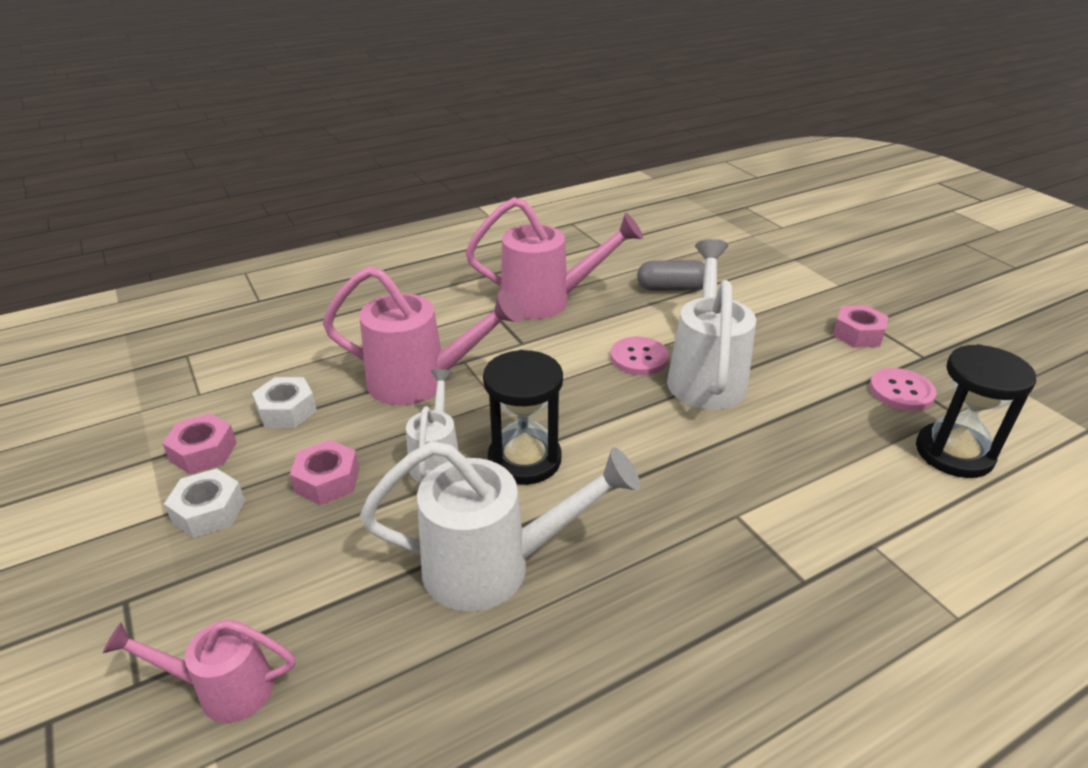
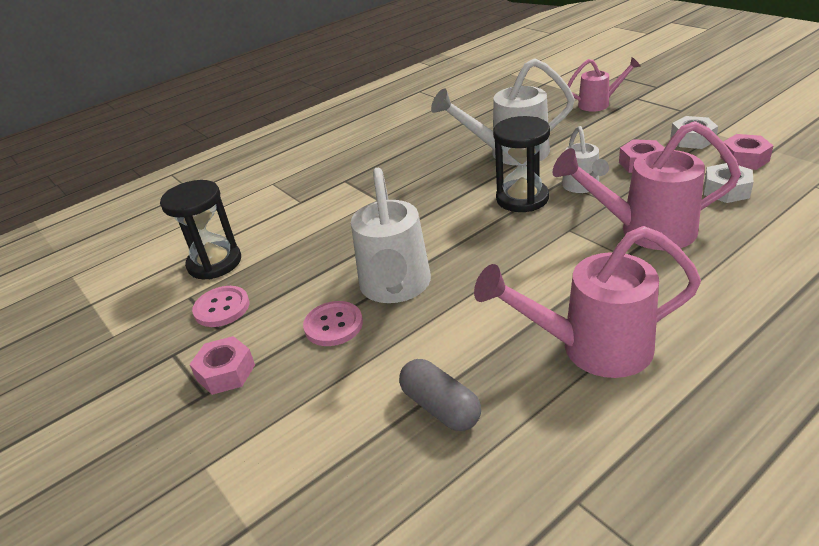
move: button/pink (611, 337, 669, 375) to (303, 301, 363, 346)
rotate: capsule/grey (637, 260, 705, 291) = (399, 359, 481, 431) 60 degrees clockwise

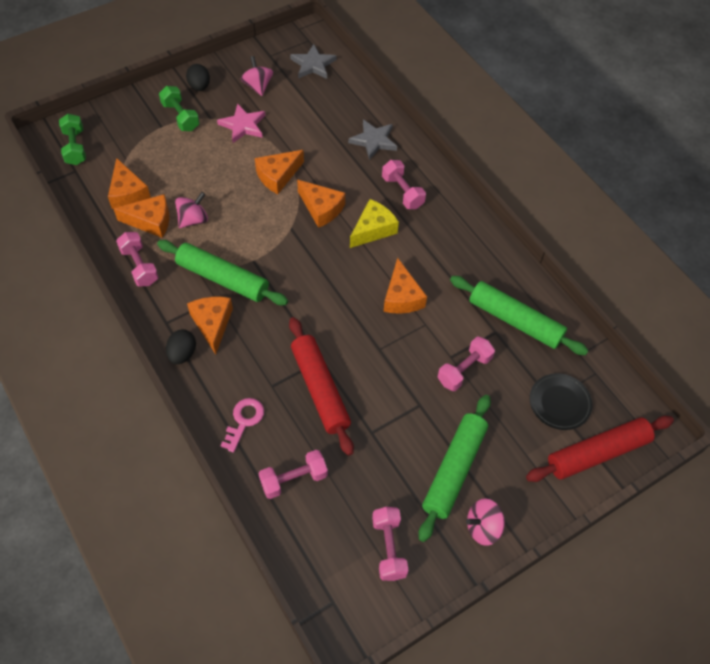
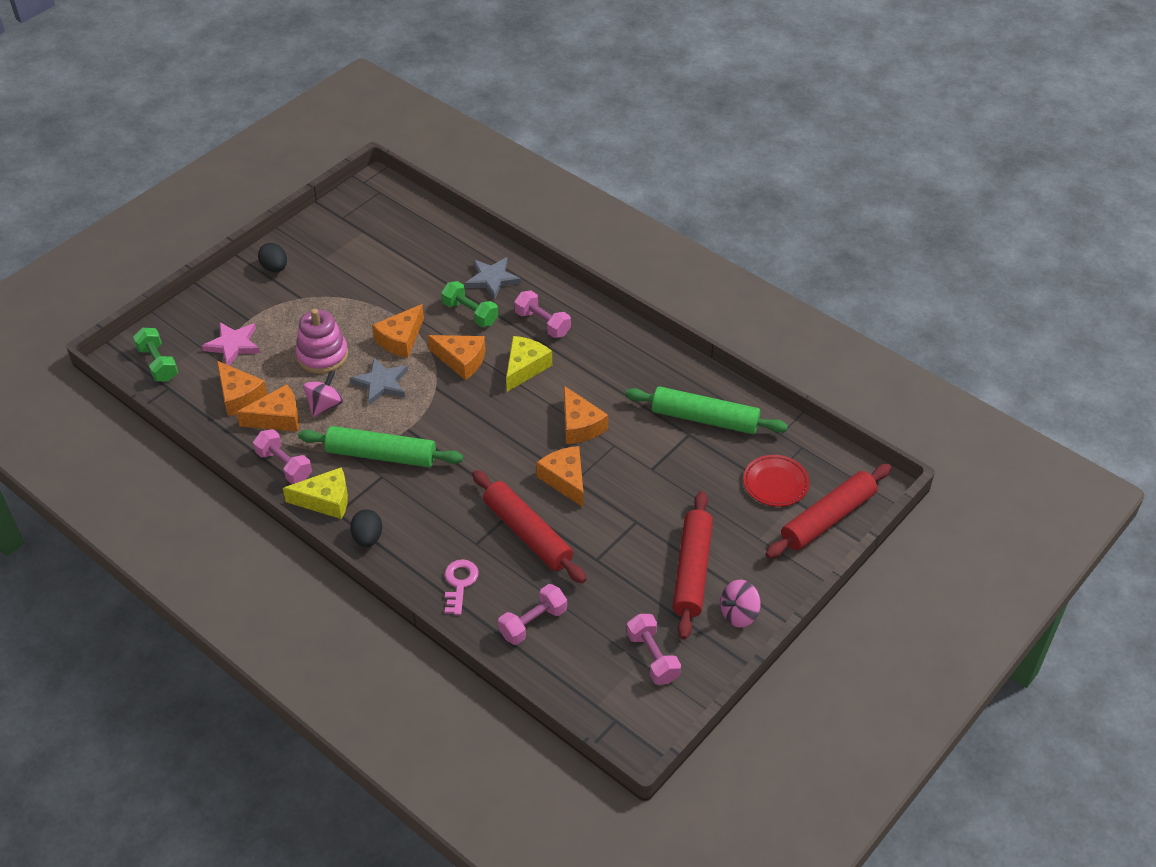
delete: spinning top/pink (241, 56, 273, 96); dumbbell/pink (437, 337, 495, 391)
insert: cheese/yellow (283, 467, 348, 519); stacking toy/pink (295, 309, 348, 374)
move: dumbbell/green (159, 86, 199, 131) to (441, 281, 498, 327); cheese/orange (187, 297, 233, 354) to (536, 446, 584, 508); star/pink (217, 103, 265, 143) to (202, 323, 260, 365); star/grey (290, 44, 336, 79) to (349, 358, 408, 405)
recolor: rolling pin/green (418, 395, 491, 542) to rolling pin/red (673, 491, 713, 640); plate/black (530, 373, 592, 430) to plate/red (743, 455, 810, 507)

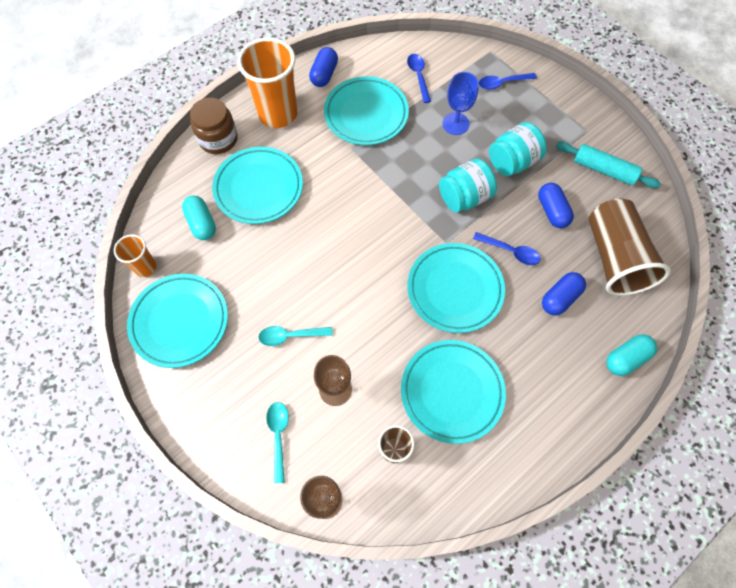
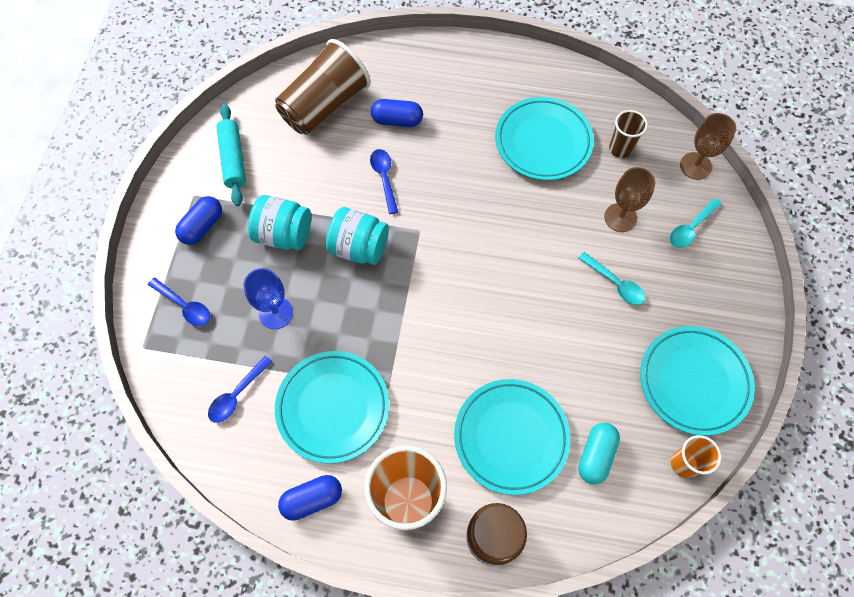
delete: plate/turquoise (407, 243, 505, 333); capsule/turquoise (606, 334, 657, 376)
move: capsule/blue (538, 183, 574, 228) to (175, 196, 222, 245)

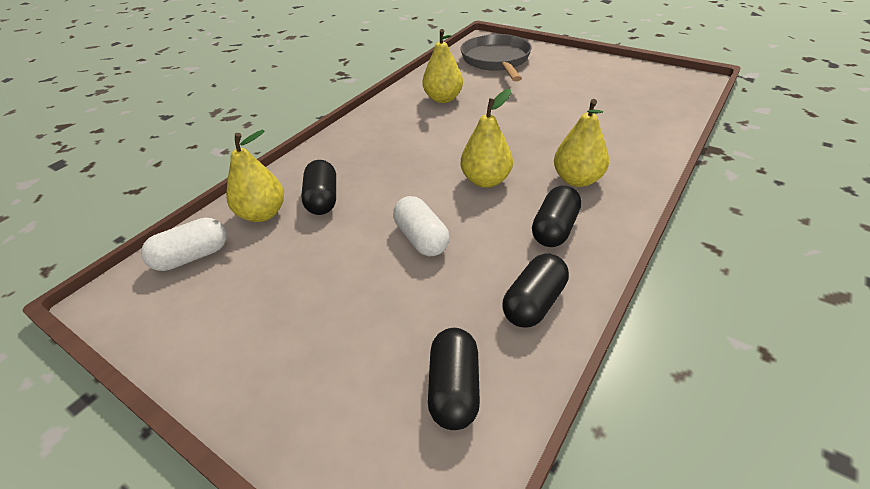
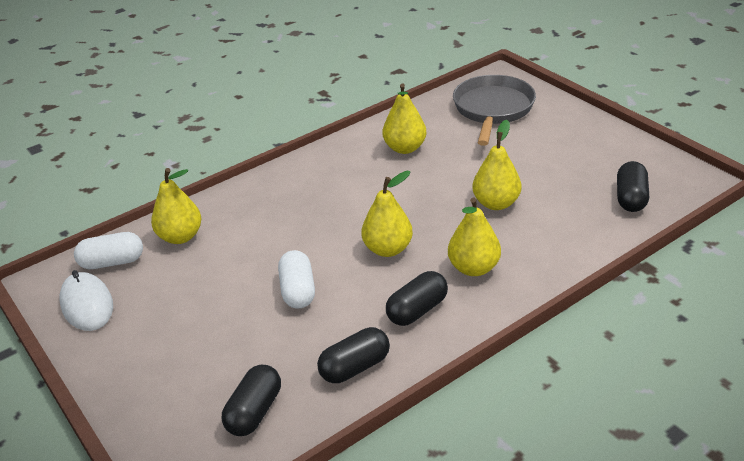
insert: mouse/white (59, 270, 113, 331); pear/yellow (472, 120, 521, 210)
move: capsule/black (301, 160, 336, 215) to (617, 161, 649, 212)

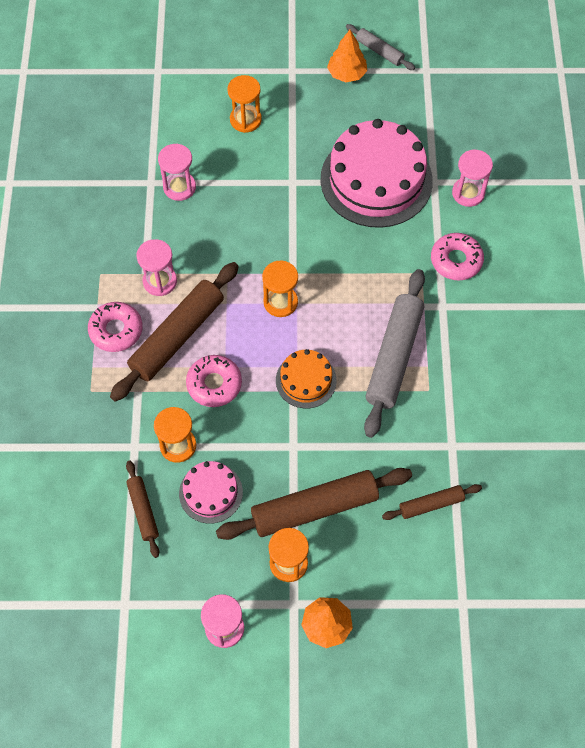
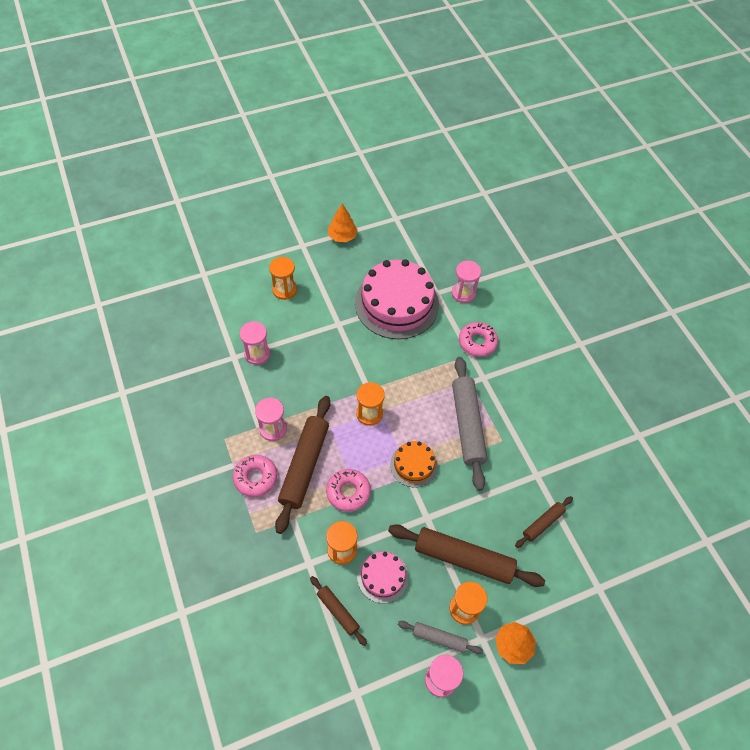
move: rolling pin/grey (346, 24, 415, 70) to (398, 621, 483, 654)
rotate: rolling pin/brown (216, 468, 412, 540) = (388, 524, 545, 587) 60 degrees clockwise

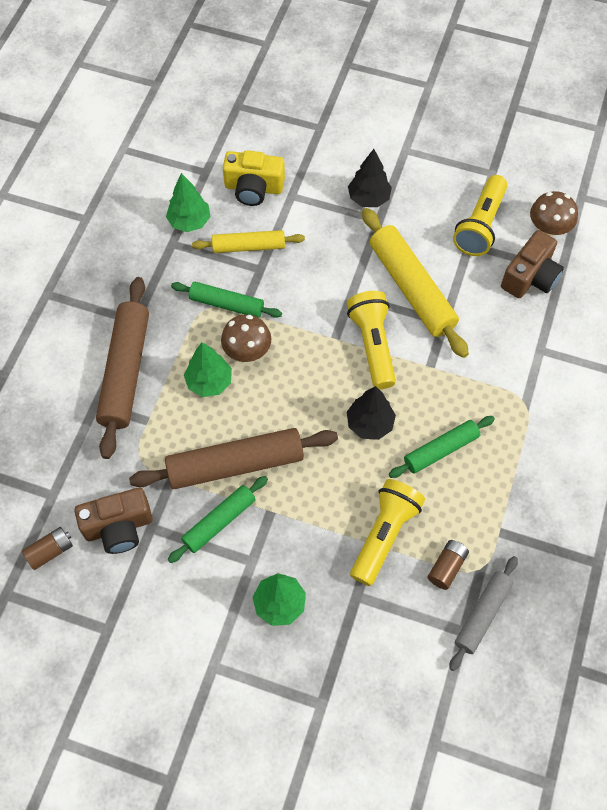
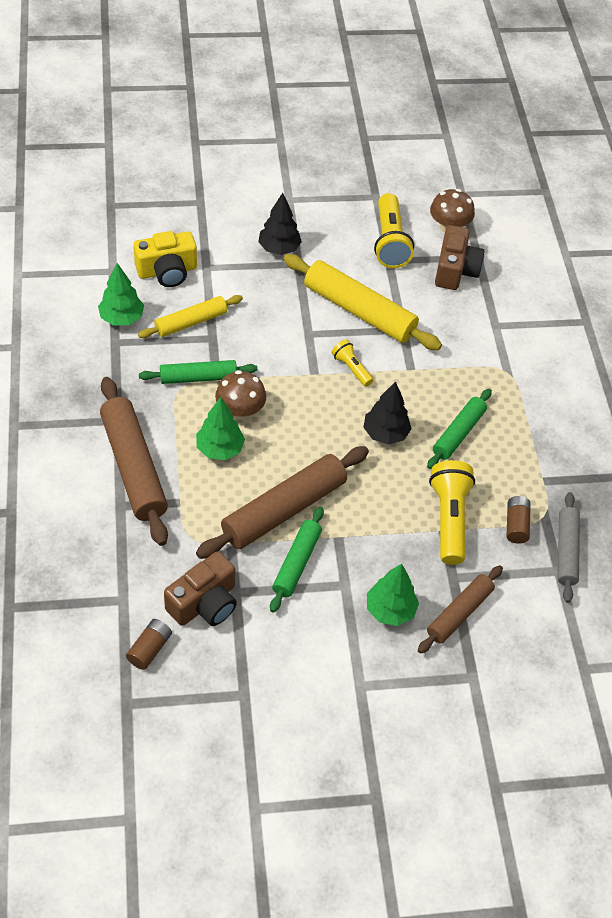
insert: rolling pin/brown (418, 565, 503, 654)
resize: flashlight/yellow (347, 291, 396, 389) = (331, 340, 373, 387) x0.54

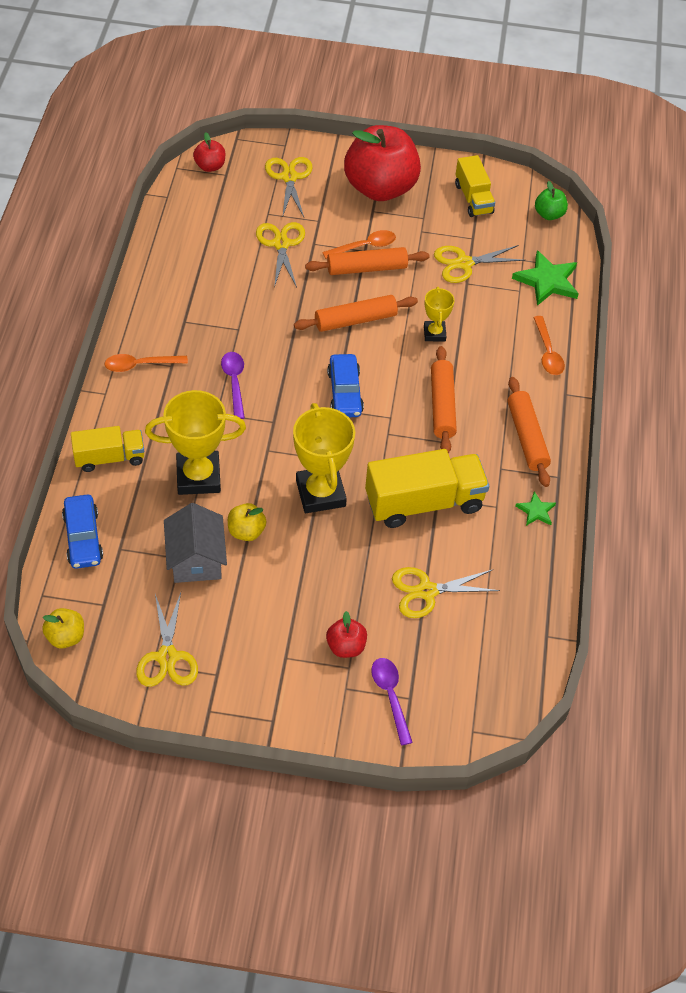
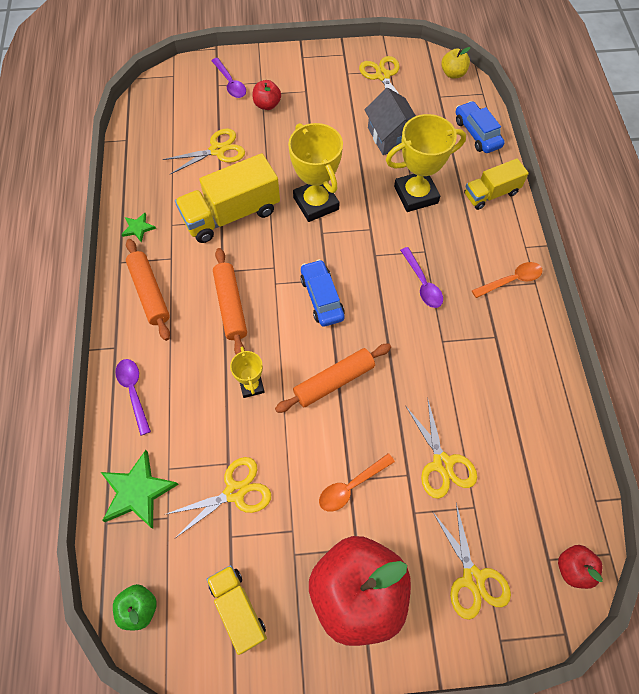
delete: apple/yellow (228, 503, 266, 541); rolling pin/orange (305, 247, 430, 275)
recolor: spoon/orange (533, 316, 565, 375) to spoon/purple (115, 359, 151, 436)

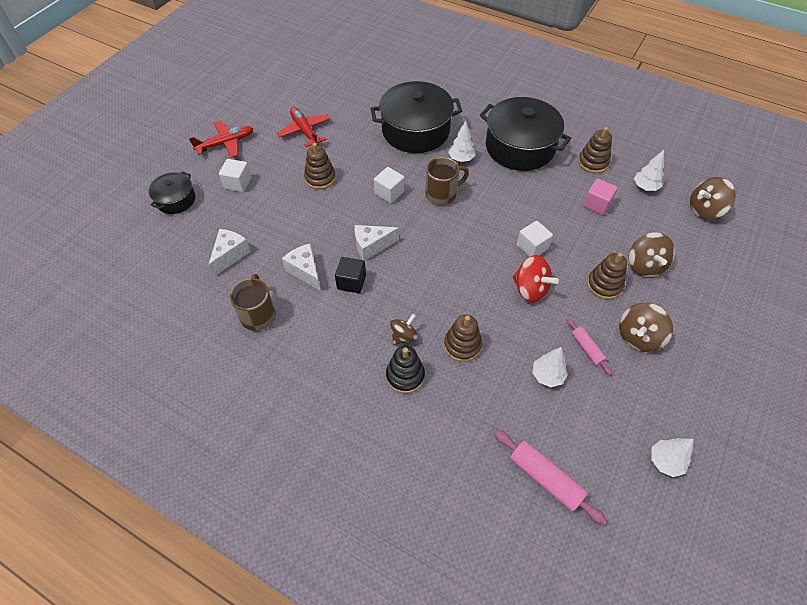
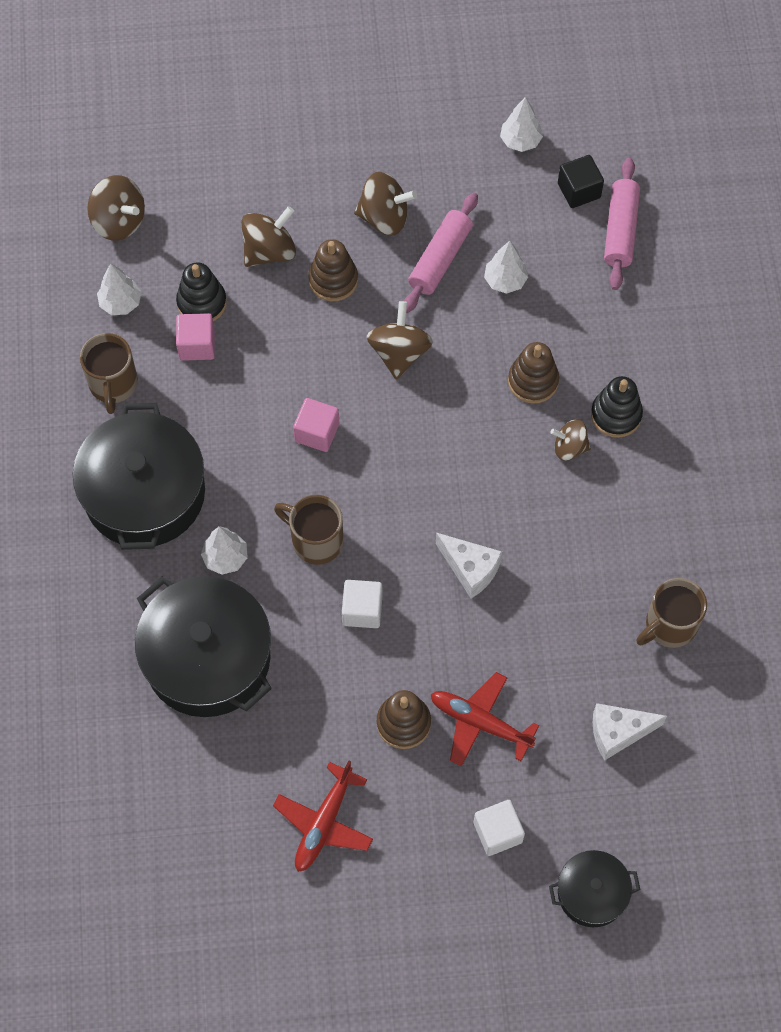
delete: cheese/white (282, 244, 321, 291); cube/white (517, 221, 553, 257)
insert: stacking toy/black (176, 262, 227, 321); cube/pink (293, 398, 339, 452)
move: plane/red (189, 121, 253, 158) to (431, 672, 539, 767); cube/black (335, 257, 366, 293) to (558, 155, 604, 208)
replace: stacking toy/brown (578, 127, 612, 173) to mug/brown (80, 333, 138, 414)
recolor: spinning top/red (513, 255, 559, 303) to spinning top/brown (367, 301, 433, 380)
resize: rolling pin/pink (567, 318, 612, 375) = (404, 193, 478, 313) x1.65

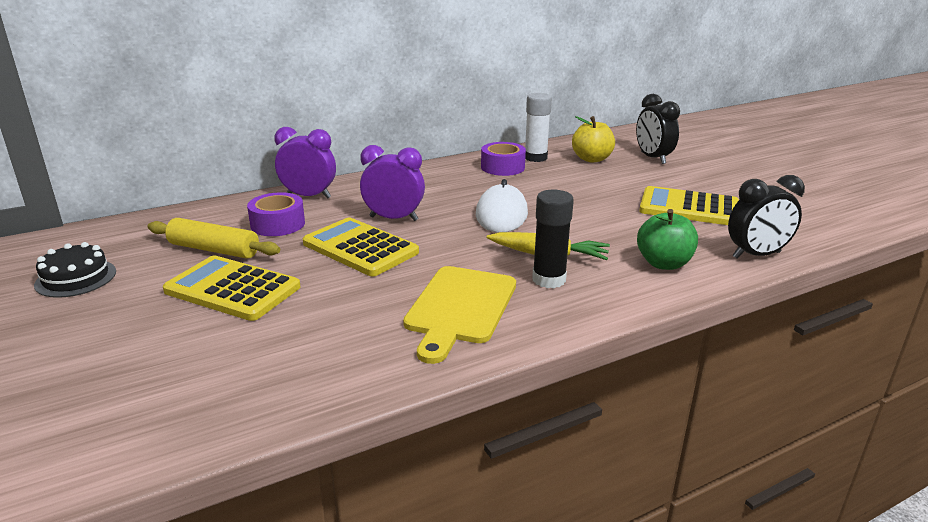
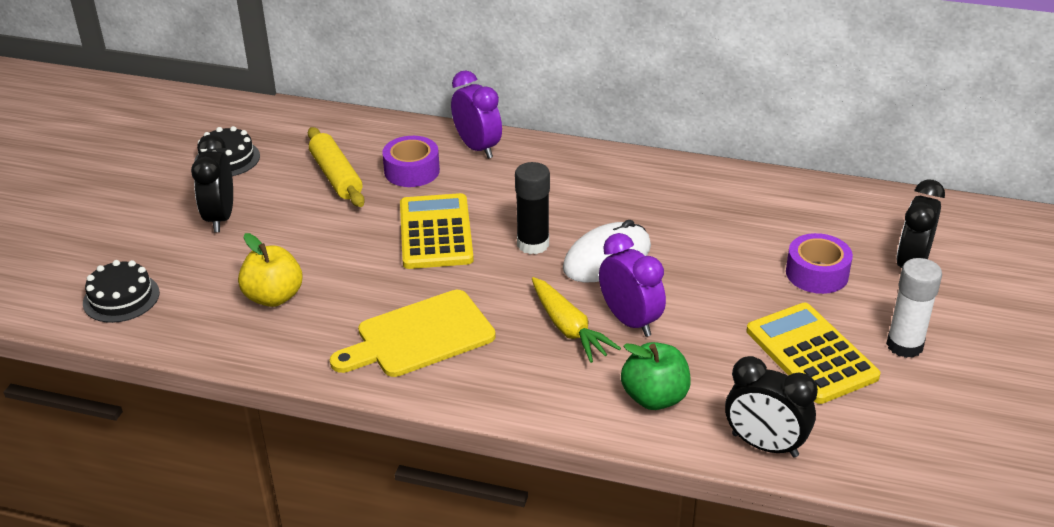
delete: calculator/yellow (163, 255, 300, 321)
insert: cake/black (83, 260, 160, 323); clock/black (191, 134, 233, 232)
move: clock/purple (360, 145, 425, 221) to (599, 233, 666, 337); tape/purple (481, 142, 526, 176) to (786, 233, 853, 294); glue stick/white (525, 93, 552, 162) to (886, 258, 942, 358); glue stick/black (532, 190, 574, 288) to (515, 162, 550, 254); apple/yellow (572, 116, 615, 163) to (238, 233, 303, 307)

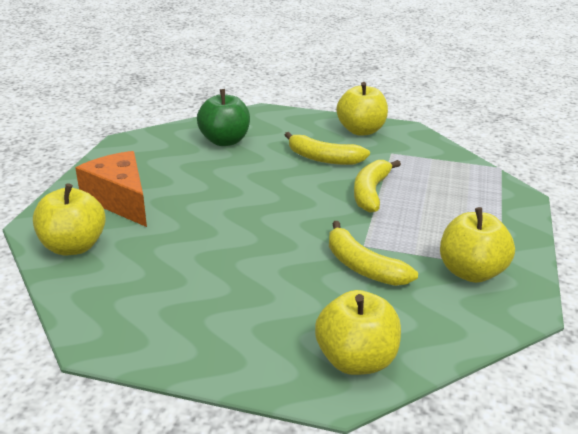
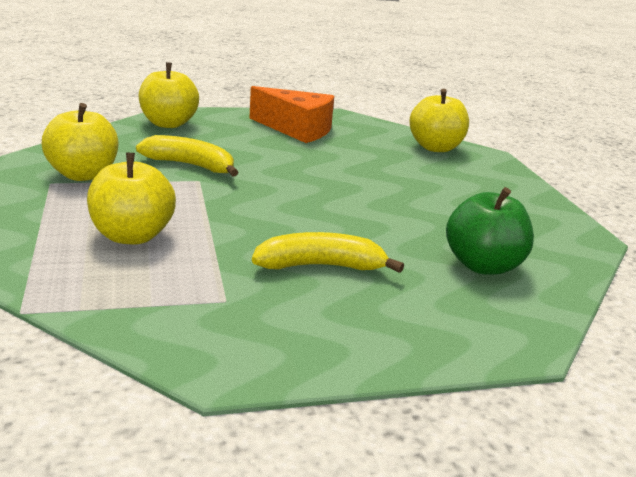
delete: banana/yellow (354, 160, 401, 213)
move: cheese/orange (76, 151, 147, 227) to (250, 86, 334, 143); apple/yellow (337, 82, 388, 136) to (87, 152, 176, 244)

